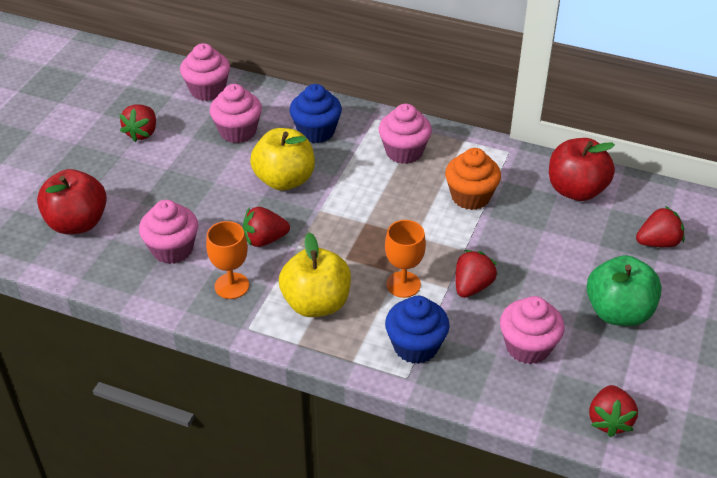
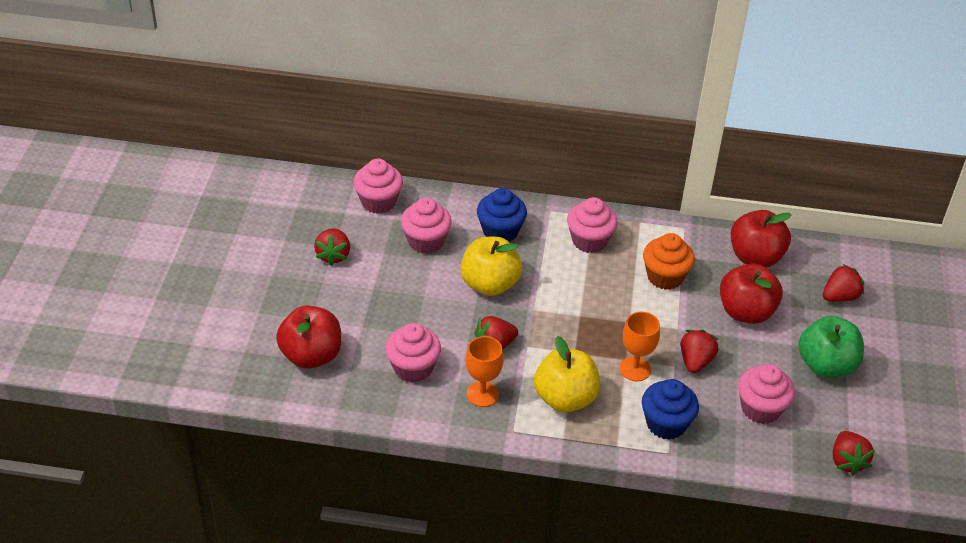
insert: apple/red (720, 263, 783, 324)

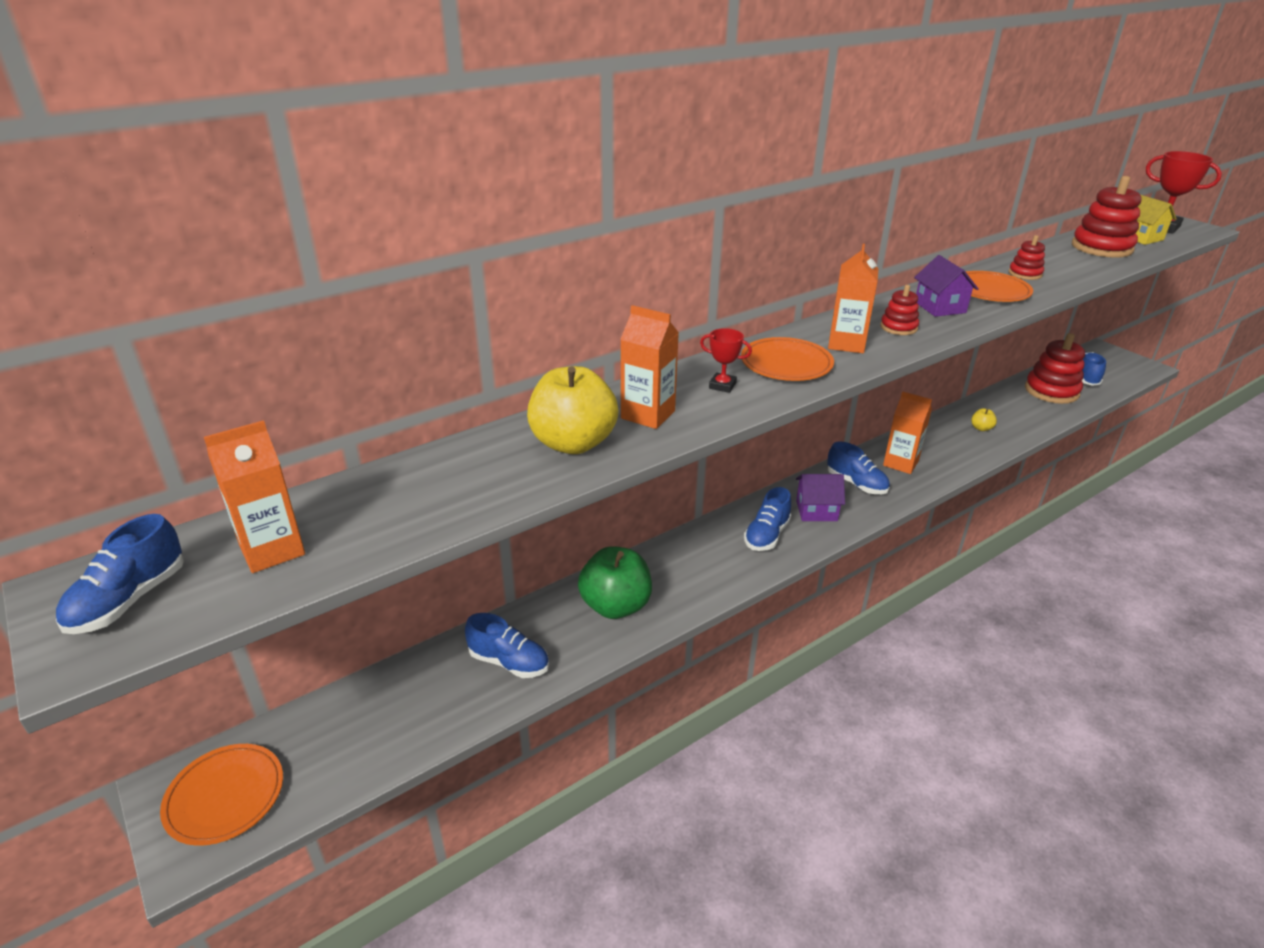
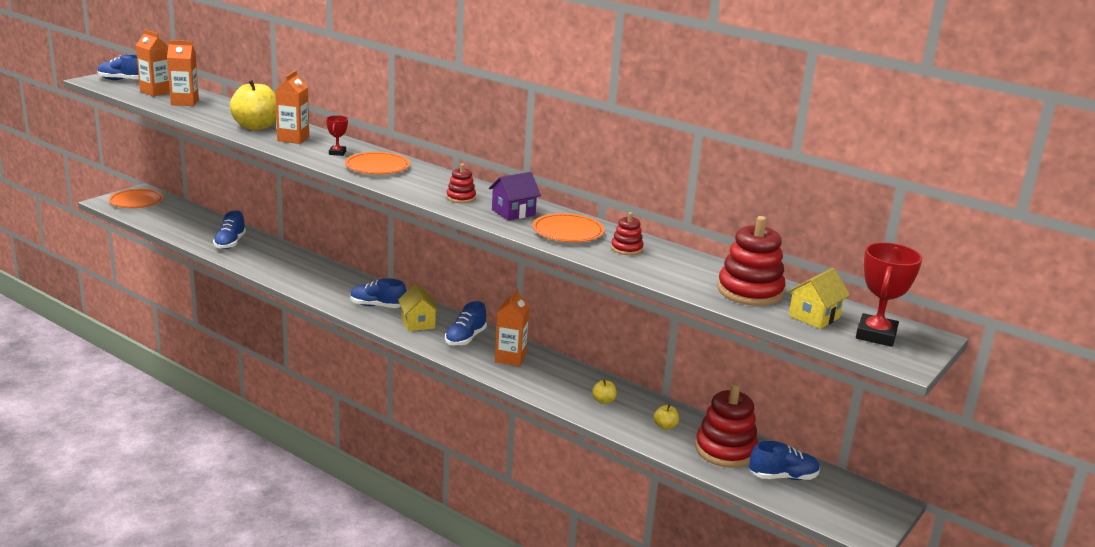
delete: apple/green (578, 546, 652, 619)
insert: apple/yellow (654, 405, 679, 430)
move: carton/orange (828, 244, 878, 353) to (167, 40, 199, 106)
recolor: house/purple (796, 474, 845, 521) to house/yellow (398, 284, 440, 331)

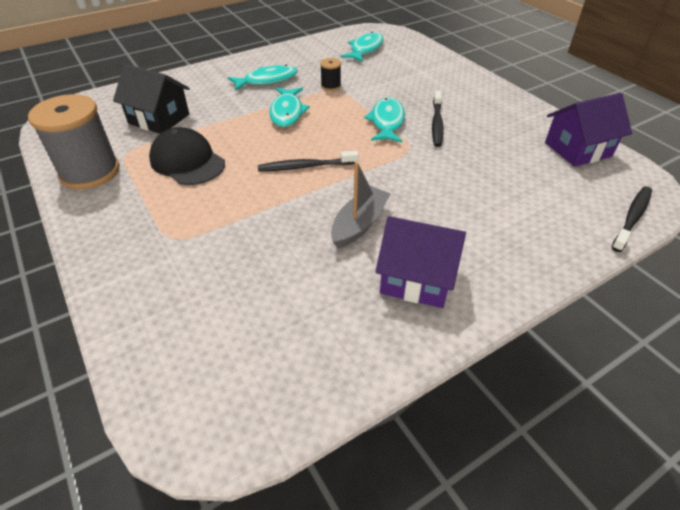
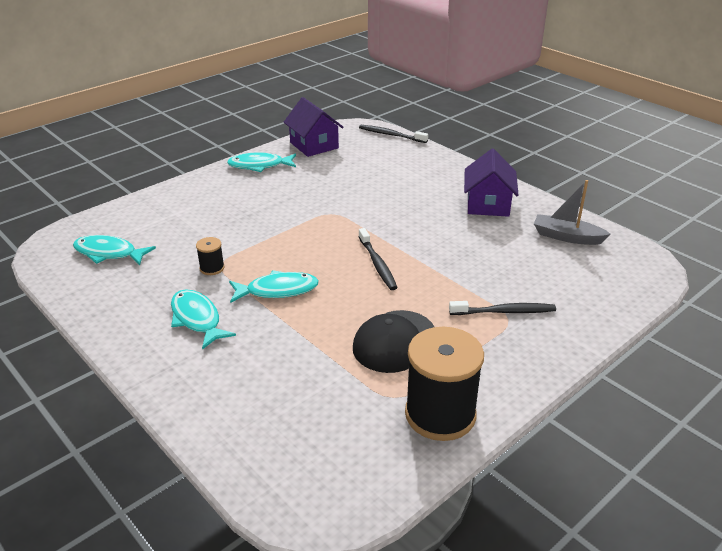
delete: house/black (113, 64, 190, 134)
move: boat/grey (331, 161, 391, 249) to (534, 180, 611, 245); fish/turquoise (364, 97, 405, 142) to (227, 153, 296, 172); toothbrush/black (432, 91, 444, 147) to (449, 301, 556, 315)
recolor: spool/grey (28, 94, 120, 189) to spool/black (405, 327, 484, 441)

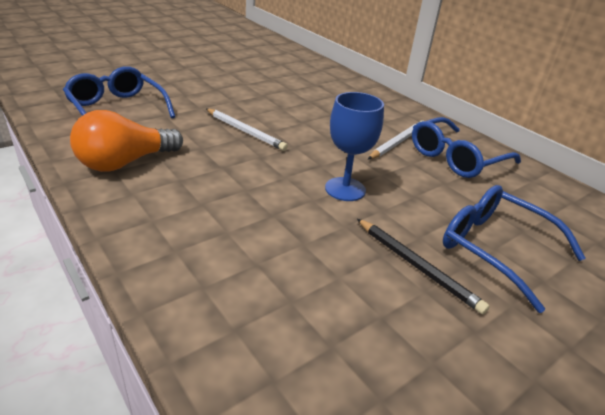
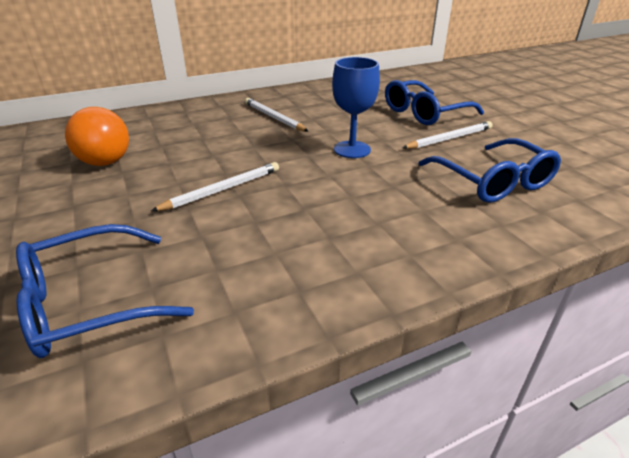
move: light bulb/orange (70, 110, 183, 172) to (65, 107, 129, 166); glasses/blue (412, 117, 521, 178) to (419, 138, 561, 203)
recolor: pencil/black (357, 219, 489, 314) to pencil/white (402, 121, 493, 149)

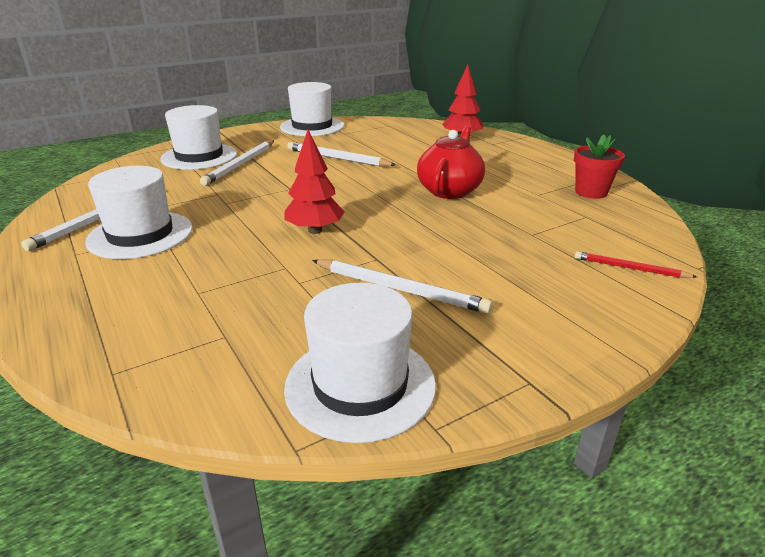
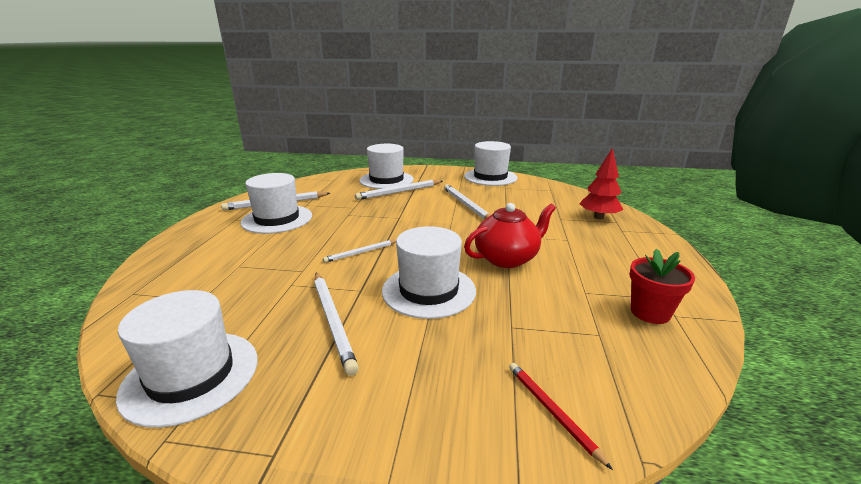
insert: hat/white (382, 226, 476, 319)
replace: tree/red (284, 130, 345, 234) to pencil/white (323, 240, 396, 263)

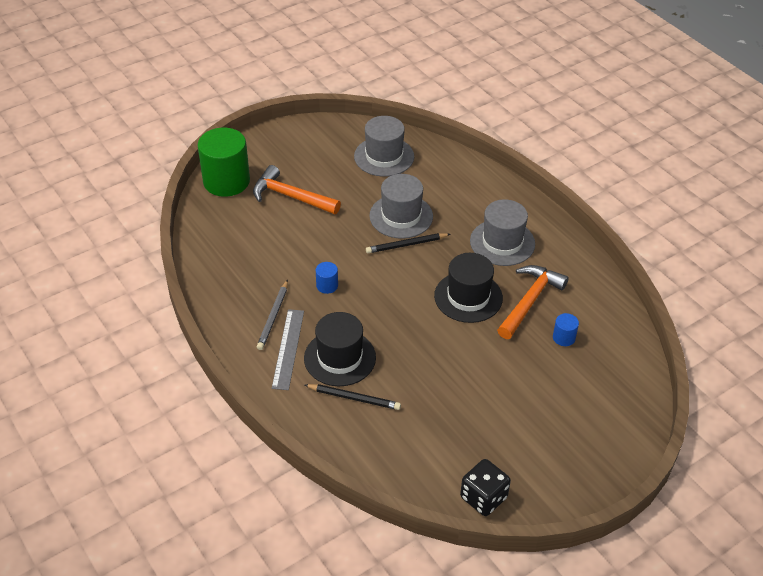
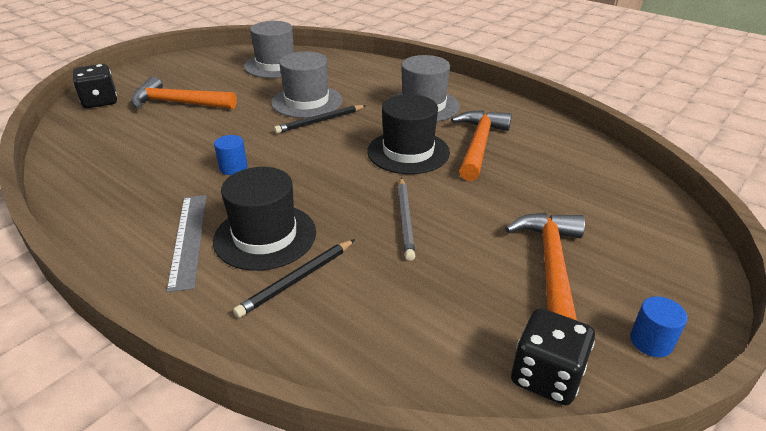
insert: hammer/orange (505, 213, 585, 321)
move: pencil/grey (257, 280, 288, 350) to (398, 178, 415, 261); cylinder/blue (553, 313, 579, 346) to (630, 296, 688, 357)
replace: cylinder/green (198, 128, 250, 197) to dice/black (73, 64, 117, 108)
rotate: pencil/black (305, 384, 401, 410) = (233, 239, 355, 318) 135 degrees clockwise

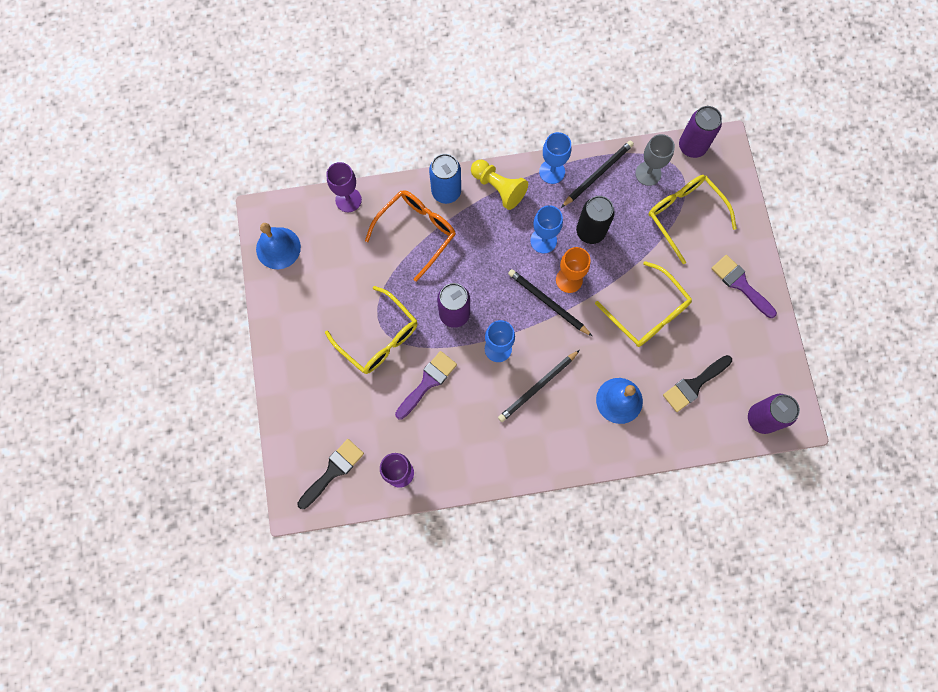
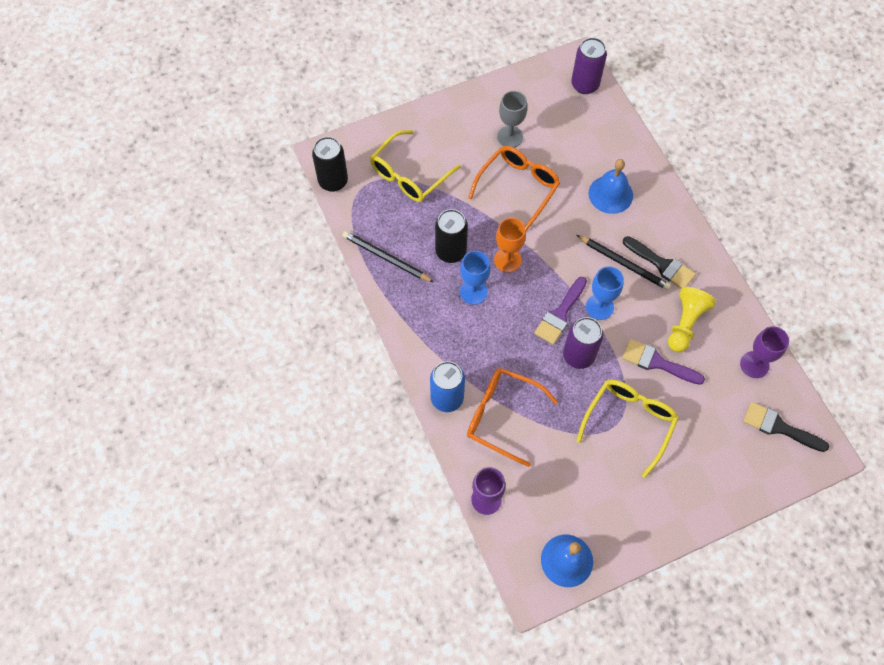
delete: pencil/black (508, 269, 592, 336); goblet/blue (539, 132, 571, 184)
move: pawn/yellow (471, 160, 528, 210) to (668, 287, 716, 352); goblet/grey (635, 134, 675, 186) to (497, 91, 527, 147); brush/black (663, 355, 732, 412) to (623, 236, 696, 289); brush/purple (711, 255, 777, 318) to (534, 277, 587, 345)
recolor: glasses/yellow (595, 261, 692, 347) to glasses/orange (468, 146, 560, 231); can/purple (679, 106, 722, 158) to can/black (312, 137, 348, 192)

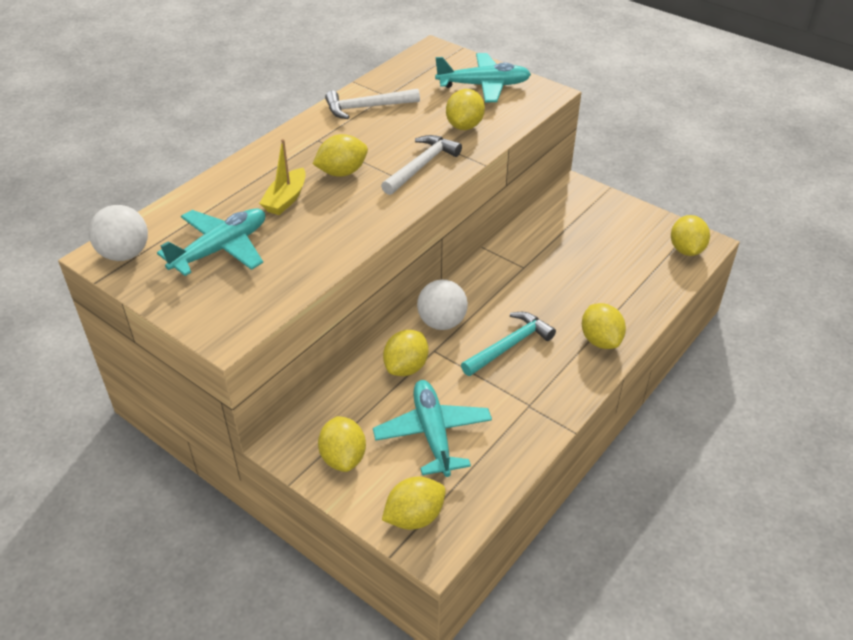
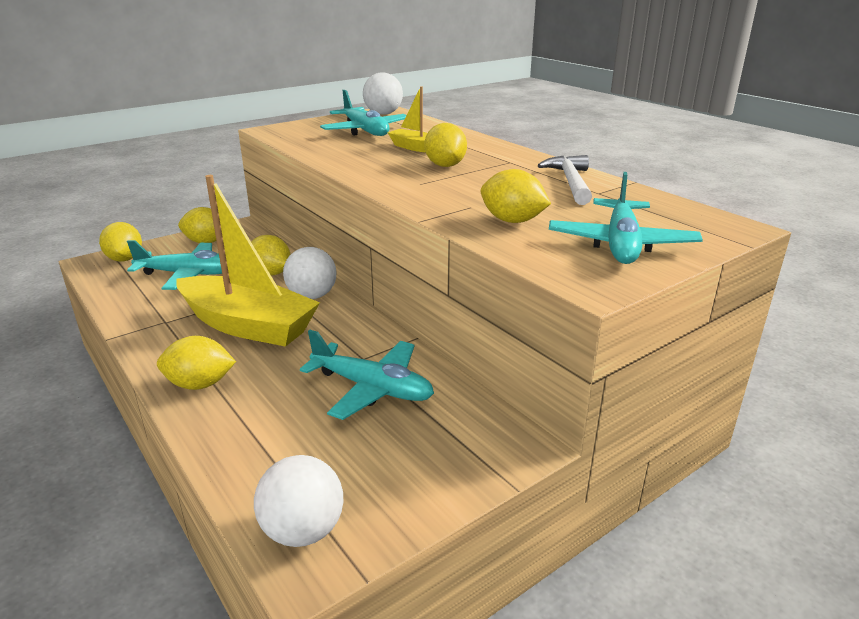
delete: hammer/white (381, 135, 462, 195)
insert: plane/turquoise (300, 330, 434, 420)
replace: hammer/turquoise (461, 312, 556, 376) to boat/yellow (176, 175, 320, 347); lemon/yellow (671, 215, 710, 256) to ball/white (254, 455, 344, 547)

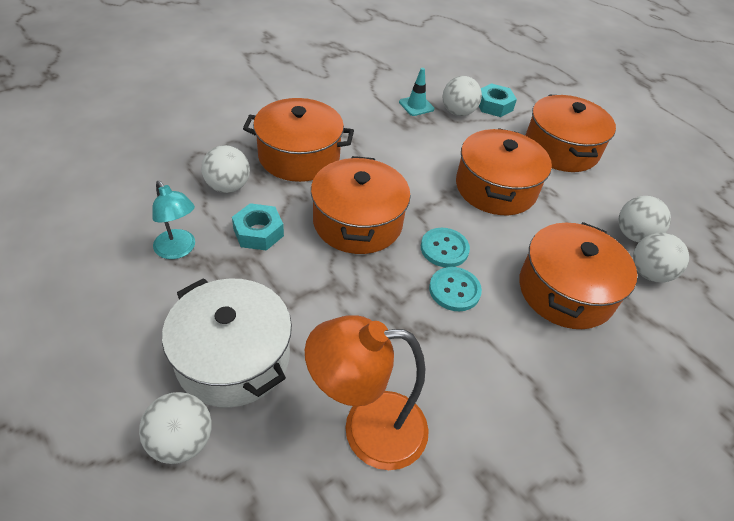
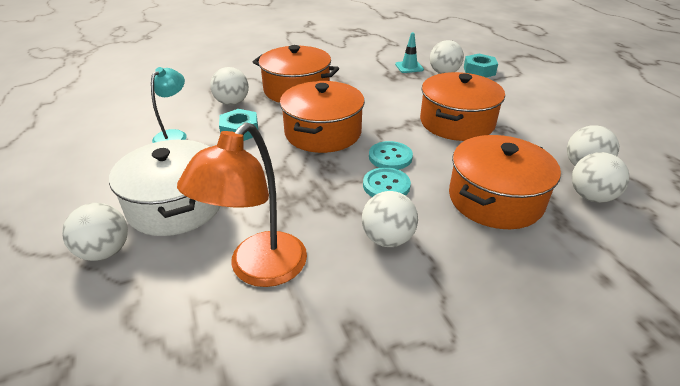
delete: pot/orange (525, 95, 616, 172)
insert: ball/white (362, 191, 418, 247)
rotate: lamp/turquoise (152, 181, 195, 259) = (151, 67, 186, 143) 135 degrees counterclockwise; lamp/orange (305, 315, 429, 470) = (177, 122, 307, 287) 75 degrees counterclockwise

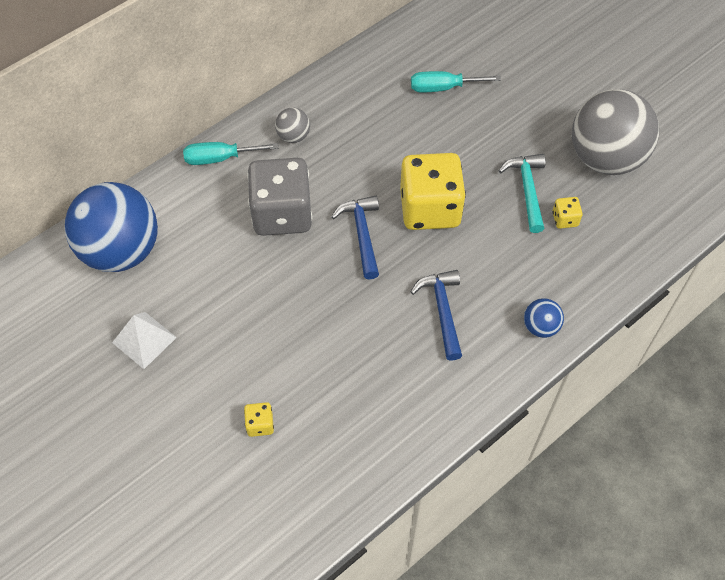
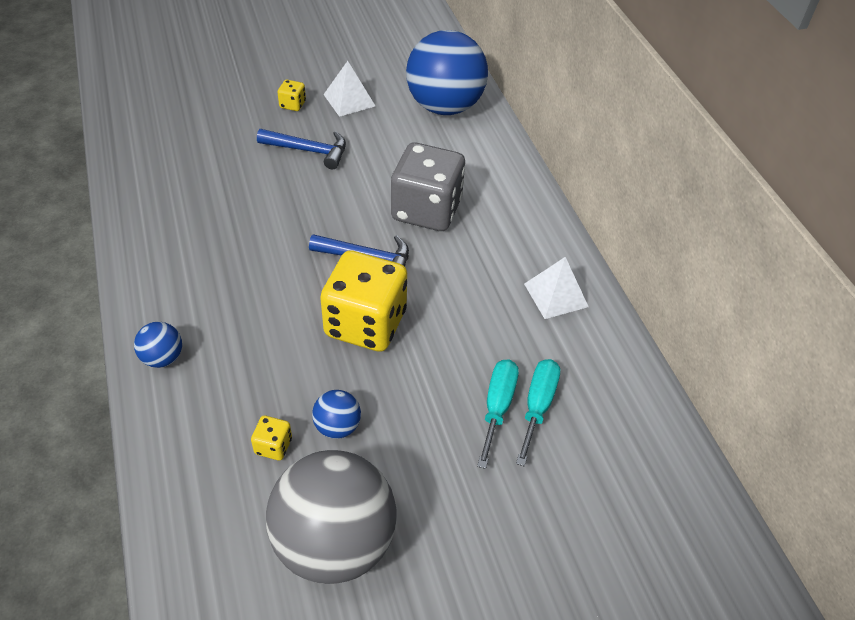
delete: ball/grey (275, 108, 310, 143)
insert: pyramid/white (524, 257, 589, 319)
move: screwdriver/turquoise (183, 142, 278, 165) to (477, 359, 519, 469); dice/yellow (244, 402, 274, 437) to (277, 80, 306, 111); hammer/blue (411, 270, 462, 361) to (257, 129, 346, 169)
replace: hammer/turquoise (499, 154, 546, 233) to ball/blue (312, 390, 361, 439)

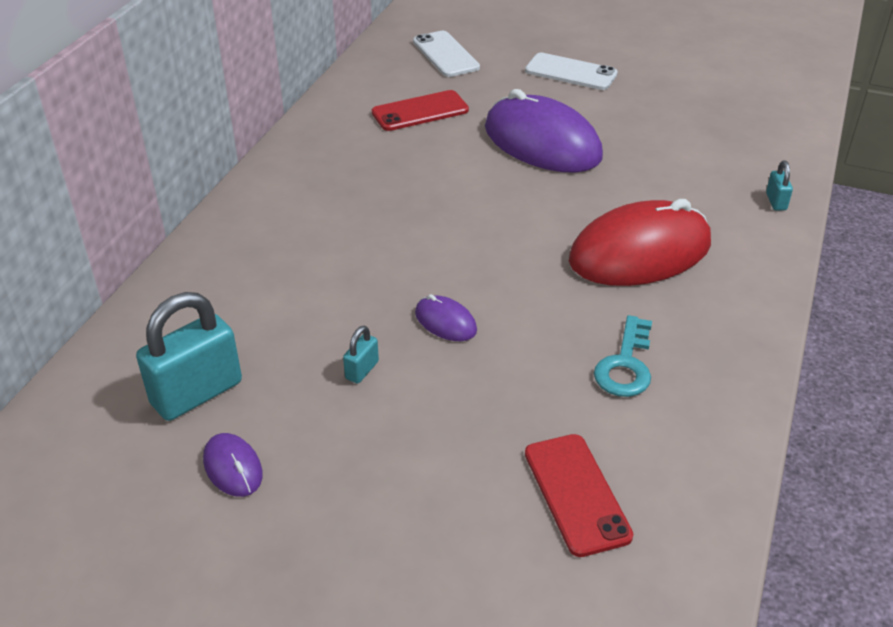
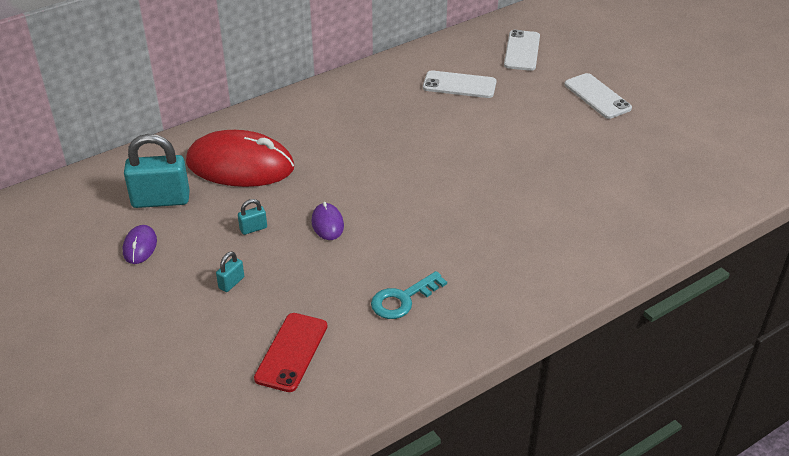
delete: mouse/purple (485, 89, 603, 173)
move: mouse/red (569, 199, 711, 286) to (186, 130, 294, 187); padlock/turquoise (766, 161, 793, 210) to (216, 251, 244, 292)
recolor: phone/red (372, 90, 469, 131) to phone/white (423, 70, 496, 98)

